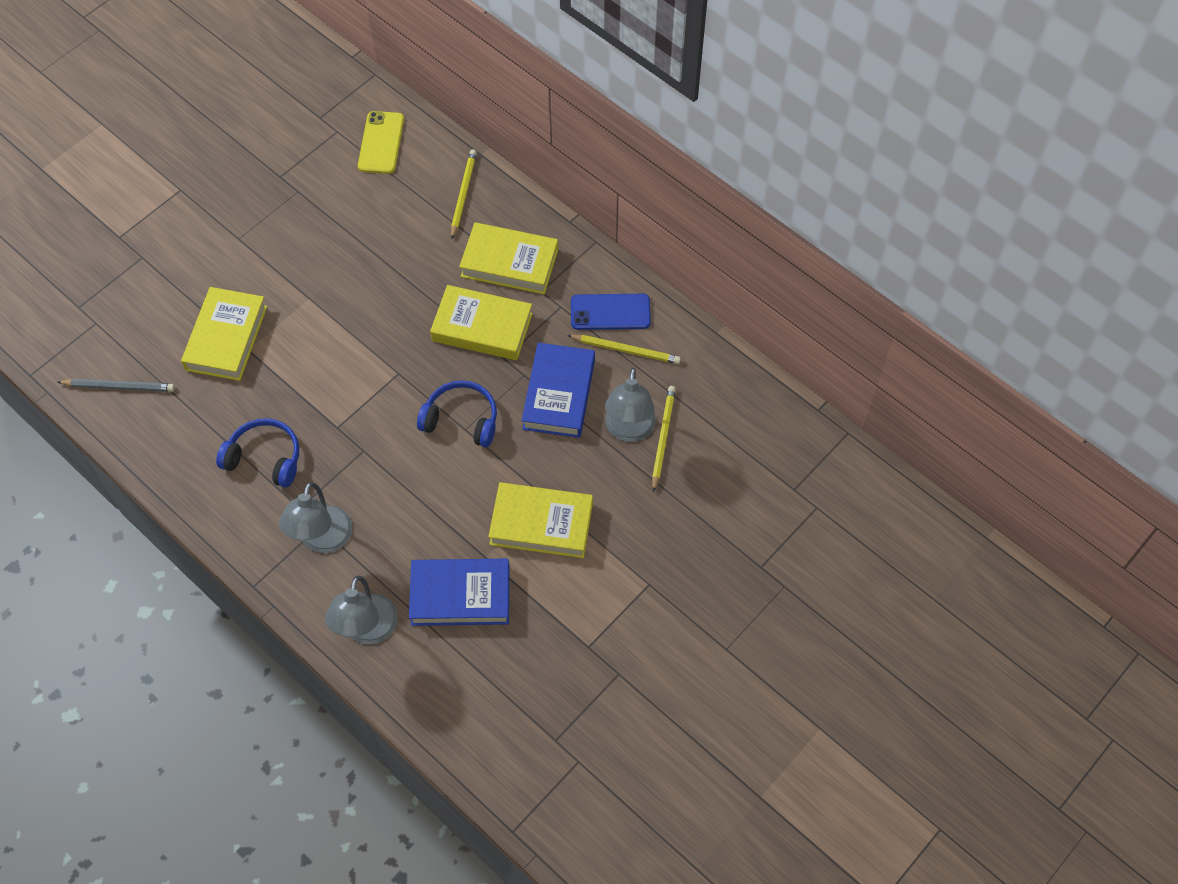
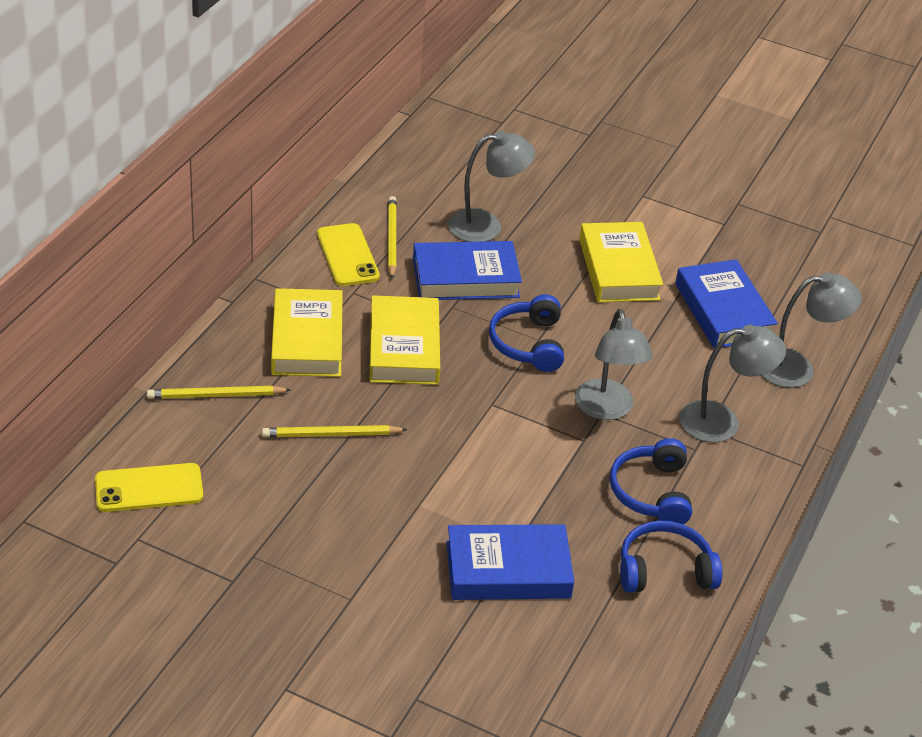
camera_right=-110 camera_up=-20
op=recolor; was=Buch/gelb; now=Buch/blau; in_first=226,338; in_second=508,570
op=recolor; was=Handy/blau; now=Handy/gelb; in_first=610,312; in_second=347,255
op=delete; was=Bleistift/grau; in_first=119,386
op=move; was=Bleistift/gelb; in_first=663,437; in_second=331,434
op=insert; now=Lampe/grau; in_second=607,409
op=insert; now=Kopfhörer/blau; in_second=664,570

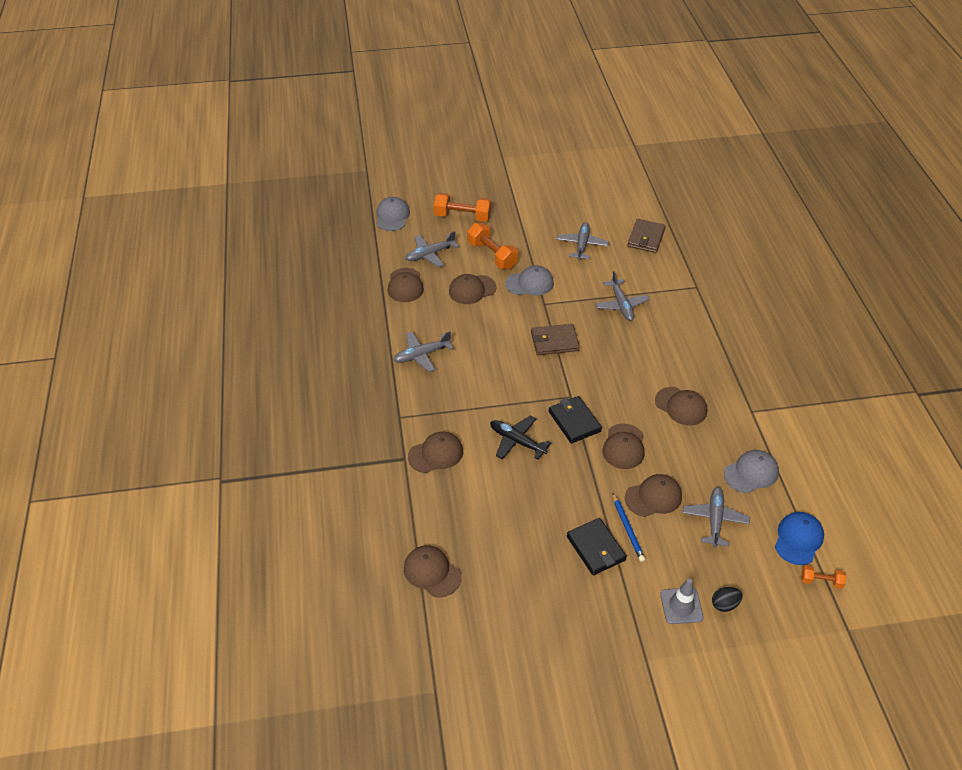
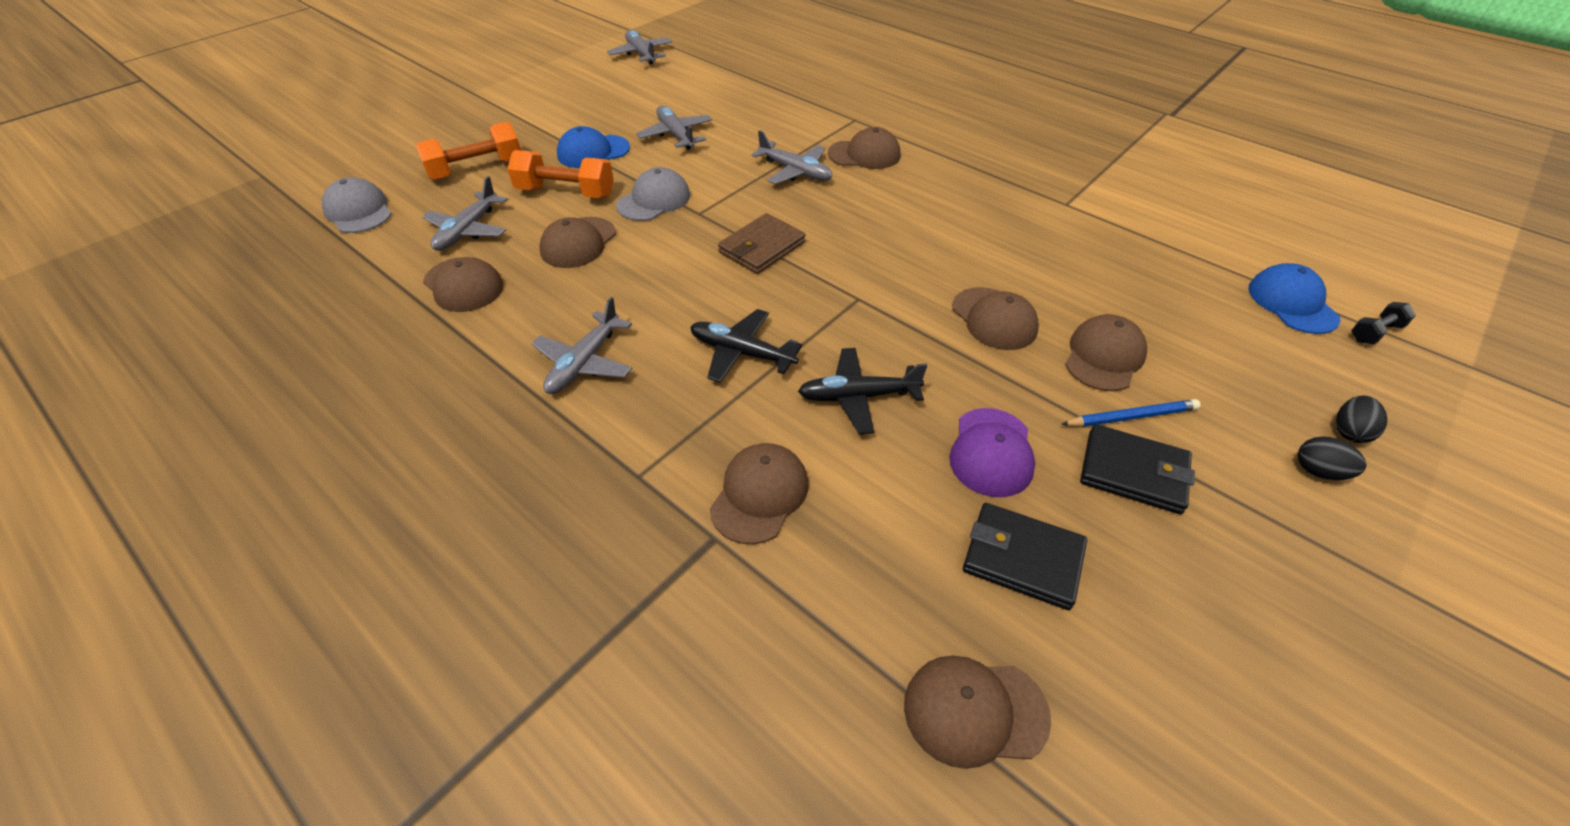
camera_right=-40 camera_up=0
op=delete; was=Geldbörse/braun; in_first=646,238
op=move; was=Kappe/braun; in_first=681,406; in_second=864,154
op=move; was=Geldbörse/schwarz; in_first=574,421; in_second=1022,558
op=delete; was=Kappe/grau; in_first=751,473
op=move; was=Flugzeug/grau; in_first=714,520; in_second=641,54
op=rotate; was=Bleistift/blau; in_first=627,529; in_second=1131,417; clockwise=-45
op=recolor; was=Hantel/orange; now=Hantel/schwarz; in_first=821,581; in_second=1375,332
op=replace; was=Leitkegel/grau; now=Ei/schwarz; in_first=681,606; in_second=1318,471
op=insert; now=Kappe/blau; in_second=593,152
op=insert; now=Flugzeug/schwarz; in_second=741,353
op=insert; now=Kappe/lila; in_second=991,452

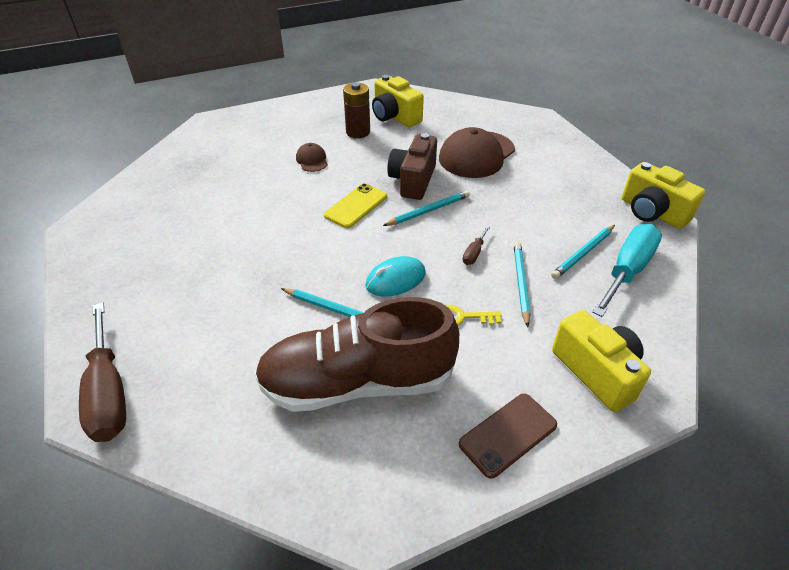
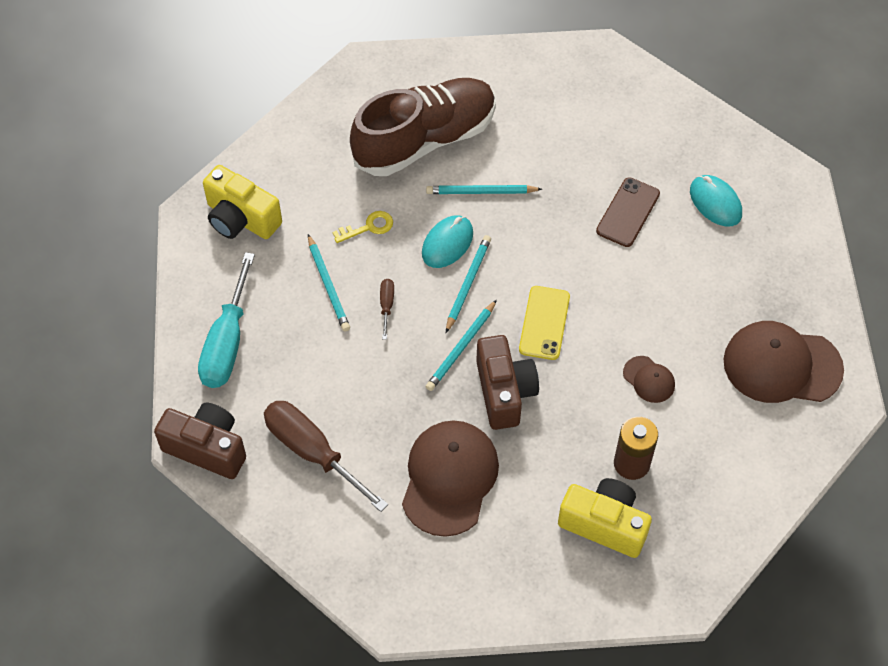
camera_right=155 camera_up=15
op=recolor; was=Kamera/gelb; now=Kamera/braun; in_first=652,212; in_second=207,448
op=move; was=Bleistift/türkis; in_first=583,253; in_second=468,284
op=move; was=Schraubenzieher/braun; in_first=108,392; in_second=312,452
op=move; was=Handy/braun; in_first=508,434; in_second=628,212
op=insert; now=Computermaus/türkis; in_second=715,202
op=insert; now=Kappe/braun; in_second=782,365

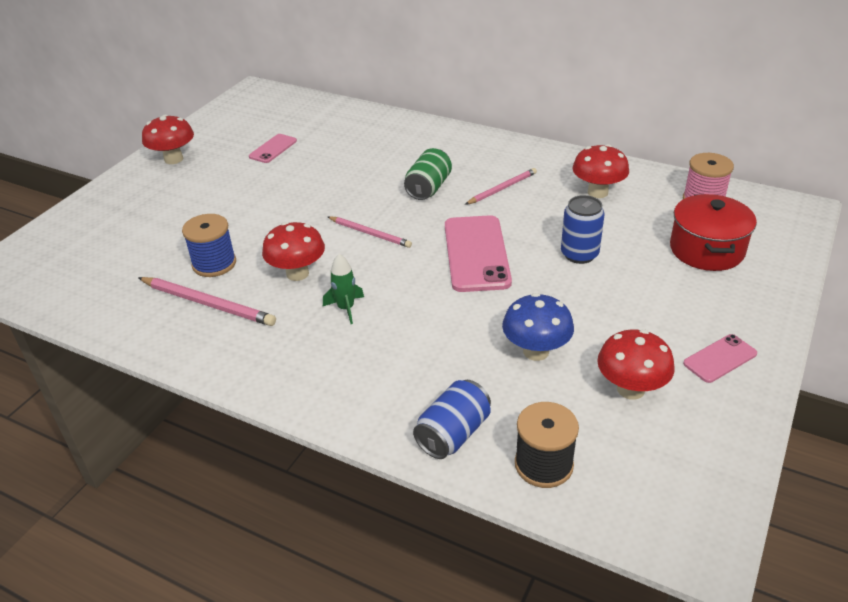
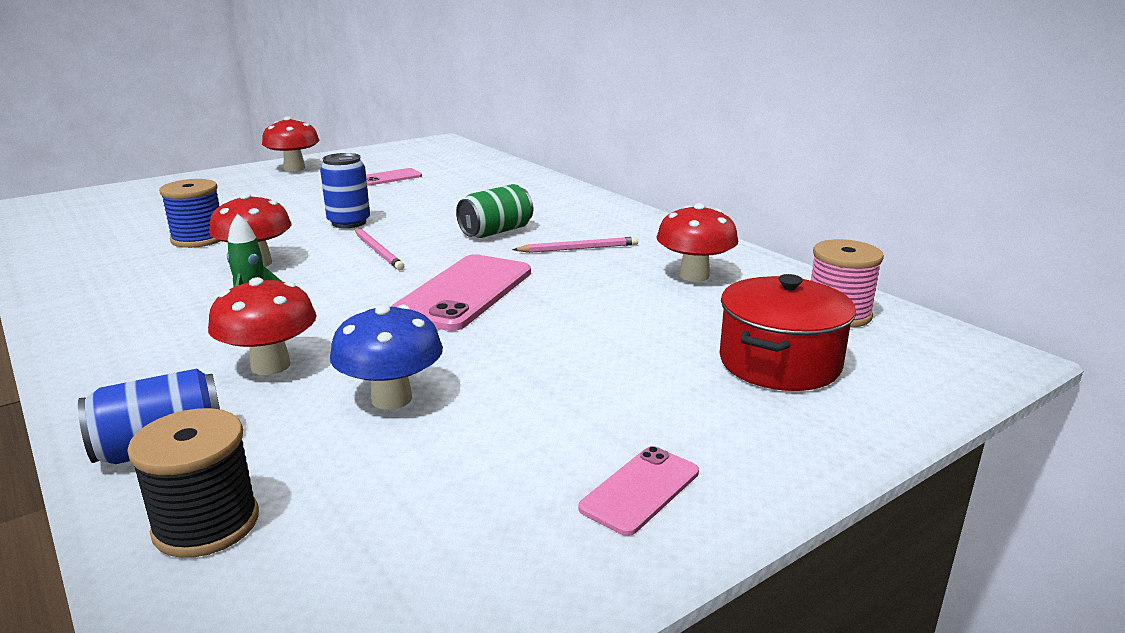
camera_right=25 camera_up=-15
op=move; was=Dose/blau; in_first=579,254; in_second=349,222
op=delete; was=Bleistift/rosa; in_first=208,304
op=move; was=Pilz/rot; in_first=630,389; in_second=270,366
op=rotate; was=Handy/rosa; in_first=720,359; in_second=640,490; clockwise=-45

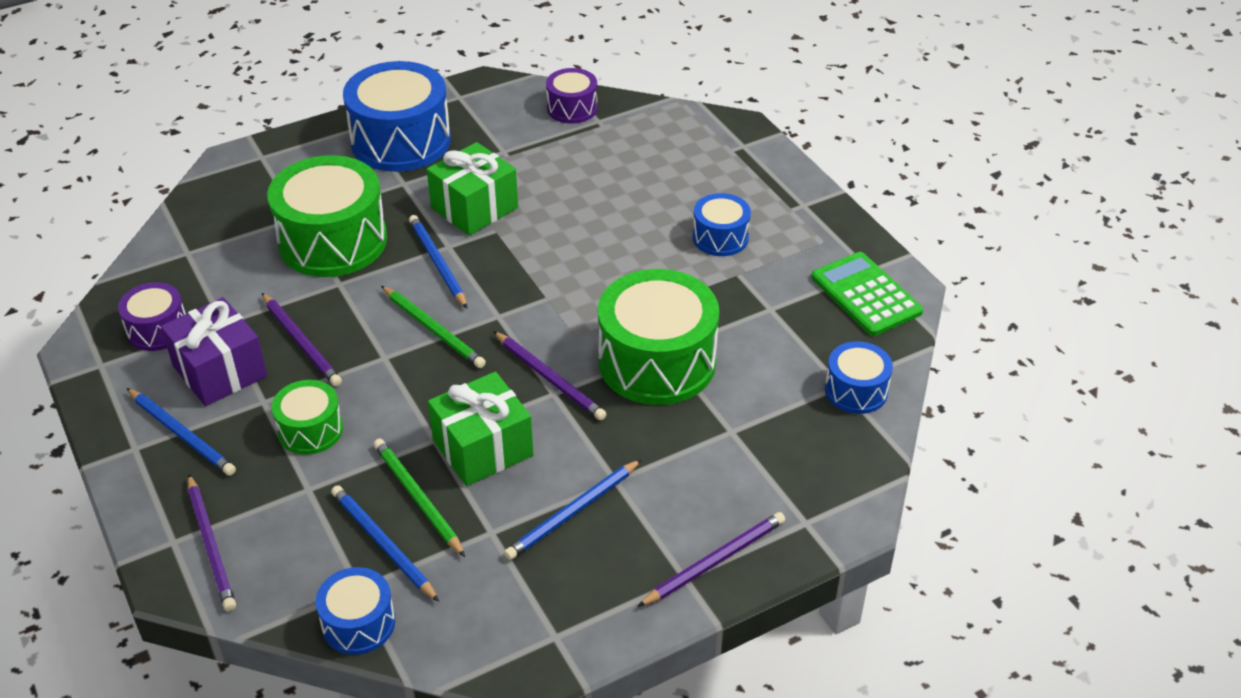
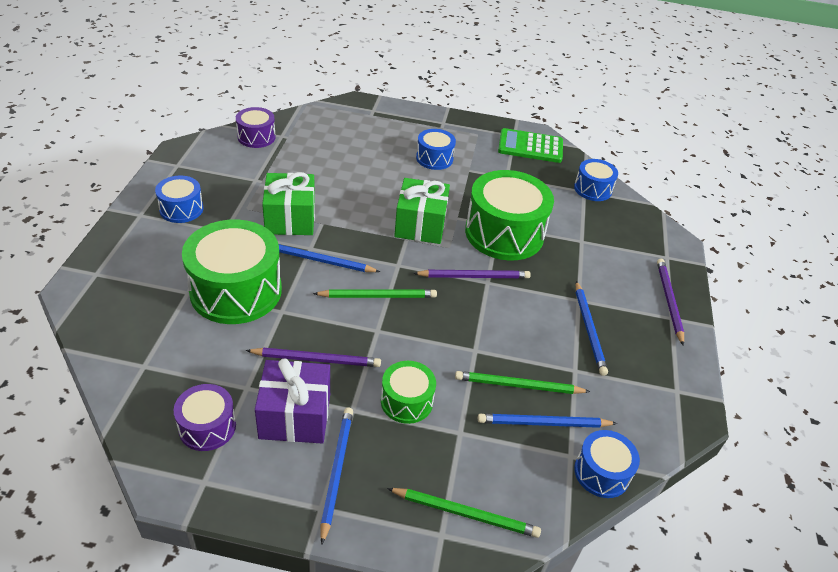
camera_right=-55 camera_up=0
op=resize; was=Trommel/blau; in_first=401,141; in_second=181,209; ratio=0.52
op=move; was=Geschenk/grün; in_first=483,448; in_second=420,225
op=rotate; was=Bleistift/blau; in_first=181,434; in_second=336,472; clockwise=-75
op=recolor; was=Bleistift/lila; now=Bleistift/grün; in_first=211,545; in_second=465,513

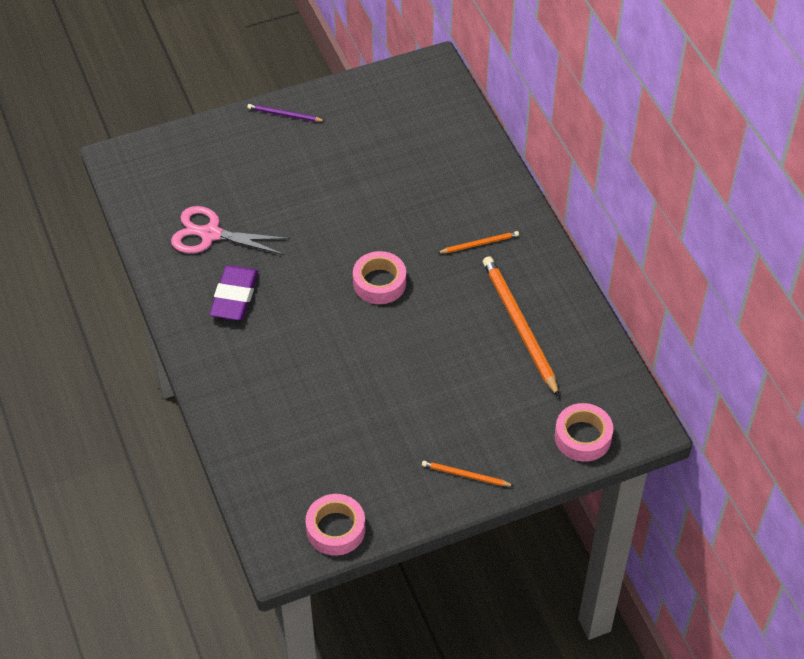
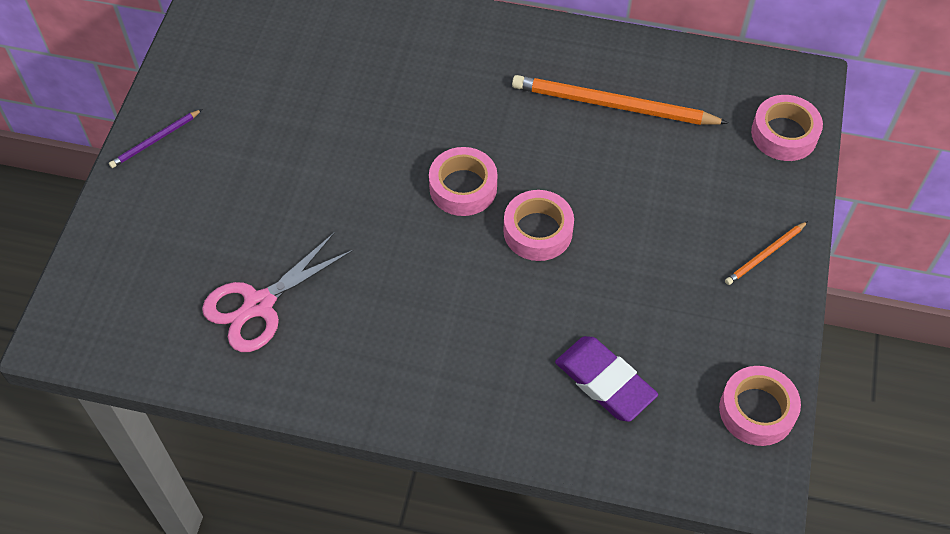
camera_right=-55 camera_up=5
op=delete; was=Bleistift/orange; in_first=479,244
op=move; was=Radiergummi/lila; in_first=234,296; in_second=605,382
op=insert; now=Klebeband/rosa; in_second=538,231

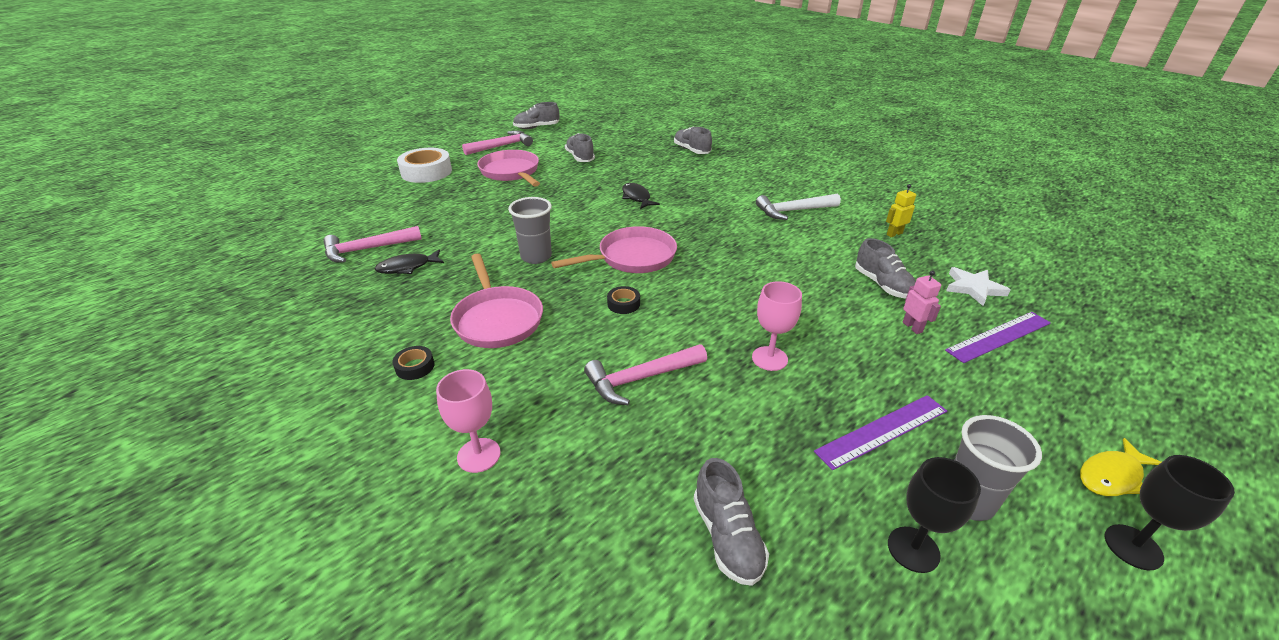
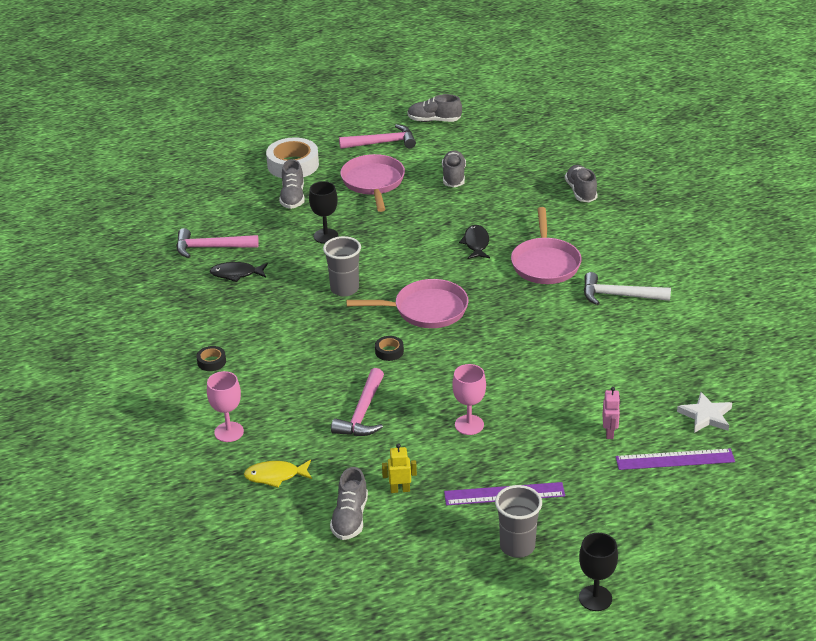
camera_right=25 camera_up=0
op=move; was=Roboter/gelb; in_first=894,234; in_second=400,489
op=move; was=Schuh/grau; in_first=882,285; in_second=293,197
op=move; was=Pfanne/rosa; in_first=497,319; in_second=545,263
op=rotate; was=Hammer/rosa; in_first=641,379; in_second=362,413; clockwise=-75
op=move; was=Fisch/gelb; in_first=1112,476; in_second=275,476
op=move; was=Kelch/schwarz; in_first=913,549; in_second=325,236

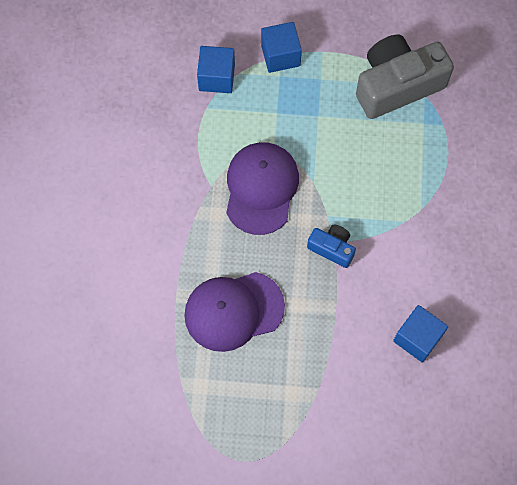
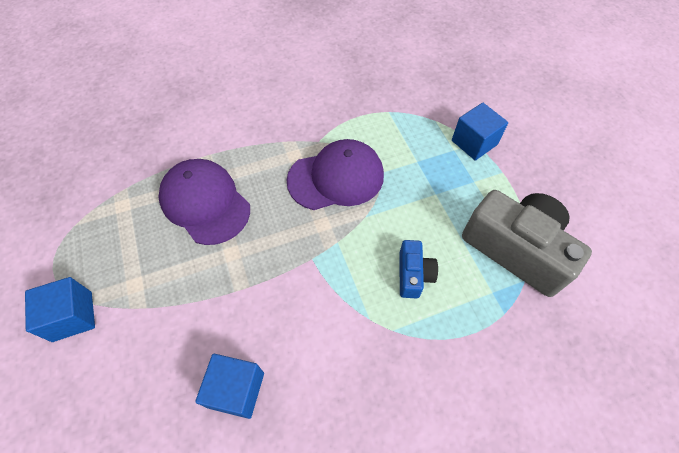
camera_right=65 camera_up=-10
op=move; was=Kubus/blau; in_first=216,77; in_second=72,316
op=move; was=Kamera/blau; in_first=332,248; in_second=413,274

